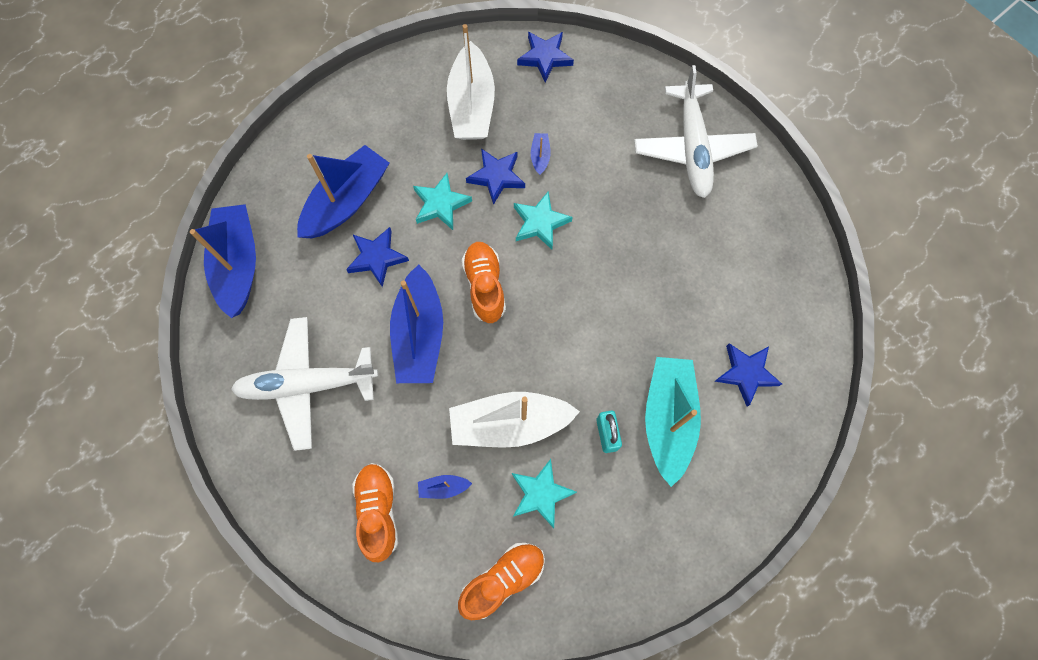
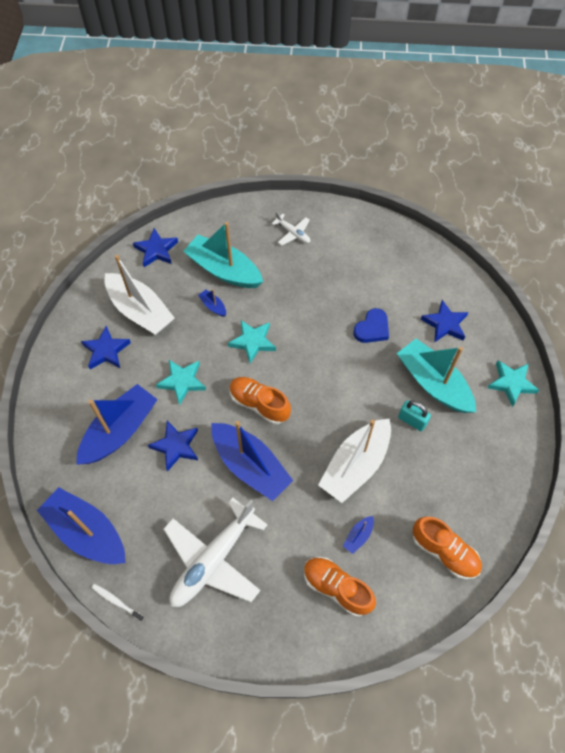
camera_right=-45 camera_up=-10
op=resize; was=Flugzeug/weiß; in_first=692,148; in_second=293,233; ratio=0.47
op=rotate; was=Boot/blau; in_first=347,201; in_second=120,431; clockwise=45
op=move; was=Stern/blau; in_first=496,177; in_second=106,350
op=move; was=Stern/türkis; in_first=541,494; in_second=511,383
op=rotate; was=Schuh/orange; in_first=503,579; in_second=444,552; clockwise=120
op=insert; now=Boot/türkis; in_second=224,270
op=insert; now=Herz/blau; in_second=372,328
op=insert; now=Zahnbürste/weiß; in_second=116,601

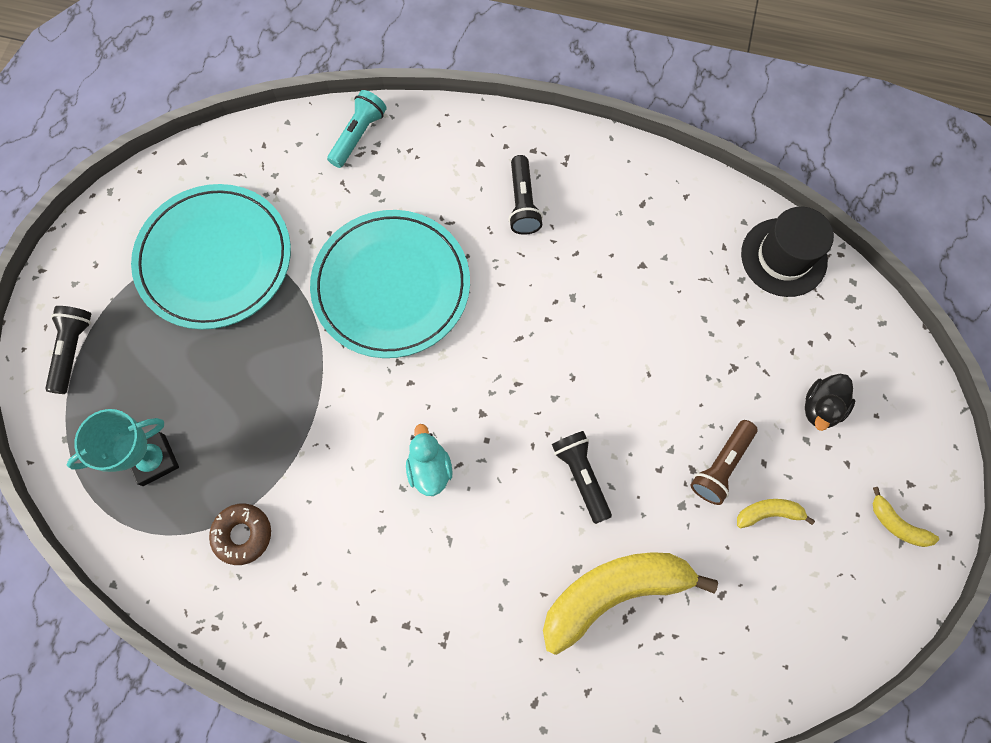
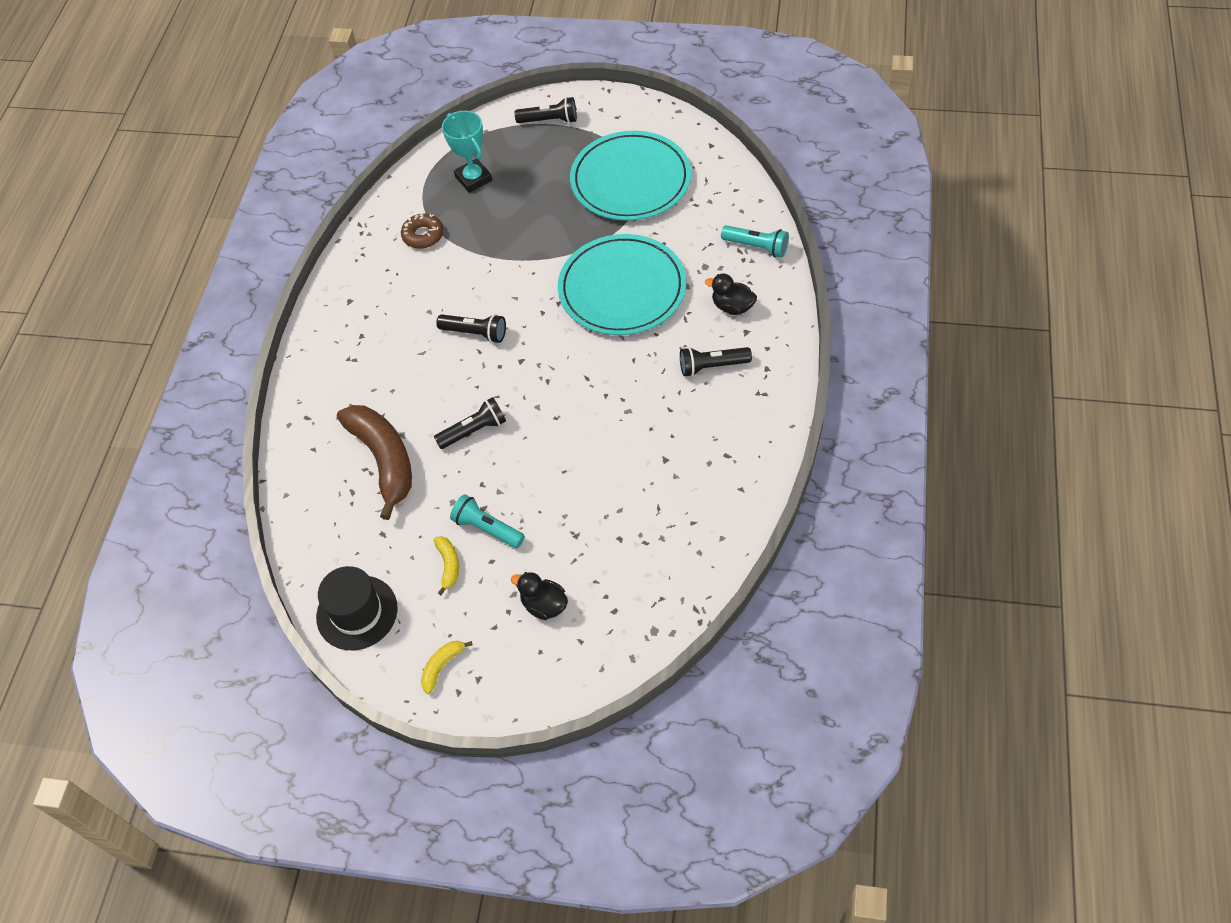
camera_right=90 camera_up=-15
op=move; was=Hut/schwarz; in_first=783,257; in_second=357,612
op=recolor; was=Taschenlampe/braun; now=Taschenlampe/türkis; in_first=720,465; in_second=487,528
op=replace; was=Ente/türkis; now=Taschenlampe/schwarz; in_first=429,468; in_second=475,333
op=recolor; was=Banane/gelb; now=Banane/braun; in_first=614,592; in_second=384,460
op=insert; now=Ente/schwarz; in_second=732,307

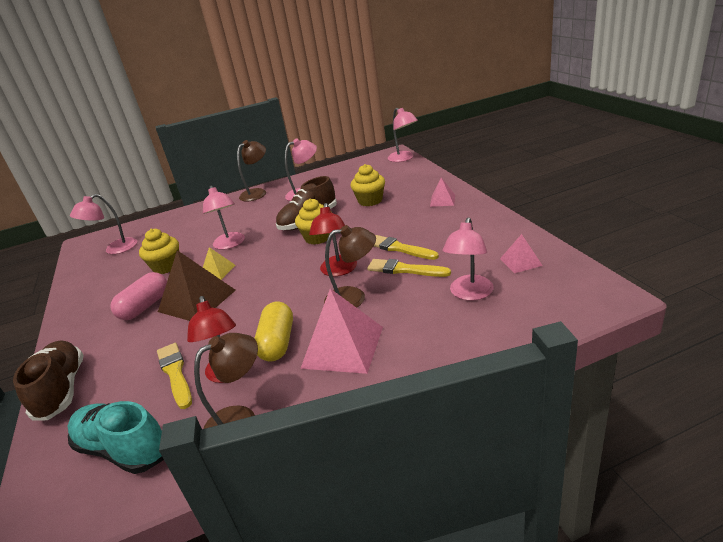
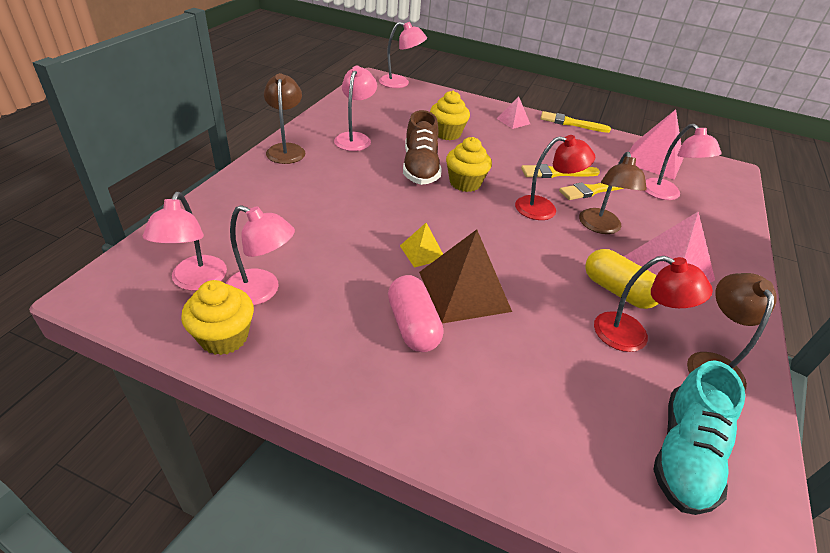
camera_right=-55 camera_up=10
op=move; was=Lampe/rosa; in_first=230,244; in_second=262,291
op=rotate; was=Lampe/rot; in_first=338,271; in_second=544,209; clockwise=-45
op=rotate; was=Lampe/braun; in_first=354,298; in_second=600,227; clockwise=150
op=move; was=Muffin/gelb; in_first=166,266; in_second=224,337
op=resize; was=Pyramide/rosa; in_first=520,262; in_second=653,160; ratio=1.94
op=delete; was=Schuh/braun; in_first=62,390
op=move; was=Pinsel/gelb; in_first=175,373; in_second=571,123
op=rotate; was=Schuh/türkis; in_first=124,449; in_second=684,454; clockwise=-45

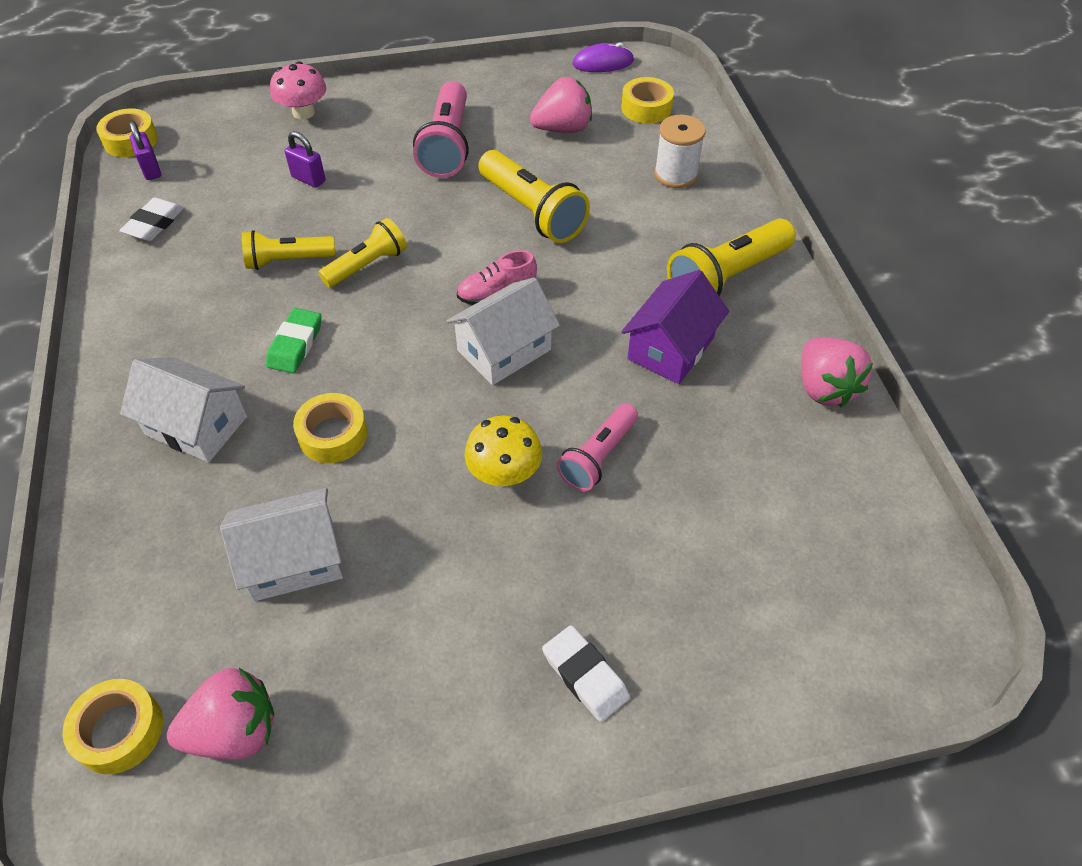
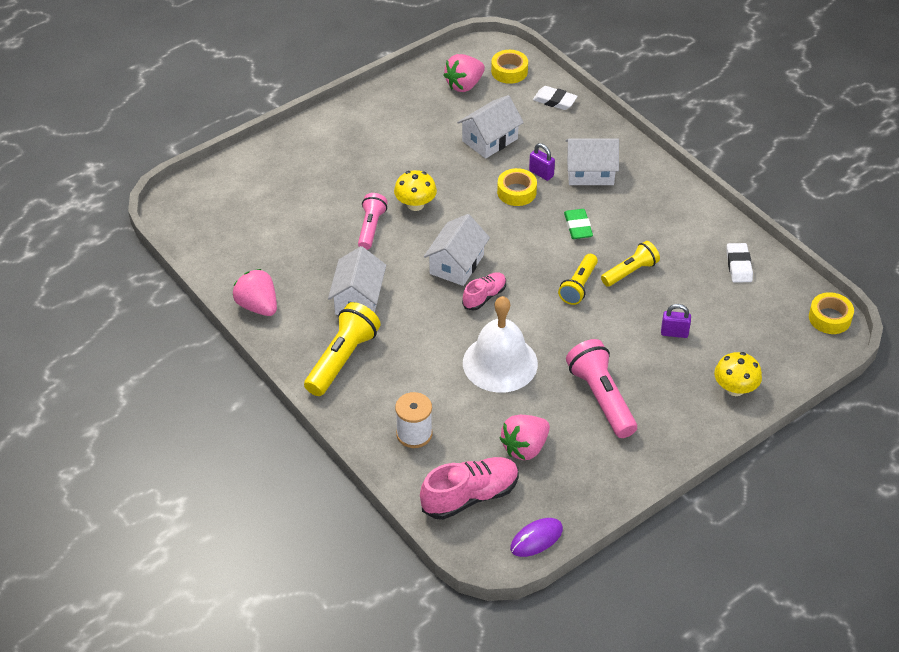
camera_right=155 camera_up=-5
op=recolor; was=Pilz/rosa; now=Pilz/gelb; in_first=303,112; in_second=735,388
op=replace; was=Klebeband/gelb; now=Schuh/rosa; in_first=646,108; in_second=470,496
op=move; was=Vorhängeschloss/lila; in_first=151,170; in_second=541,173
op=replace; was=Taschenlampe/gelb; now=Glocke/weiß; in_first=532,212; in_second=500,363
op=recolor; was=Haus/lila; now=Haus/weiß; in_first=670,348; in_second=358,299
op=move; was=Radiergummi/weiß; in_first=585,675; in_second=554,101

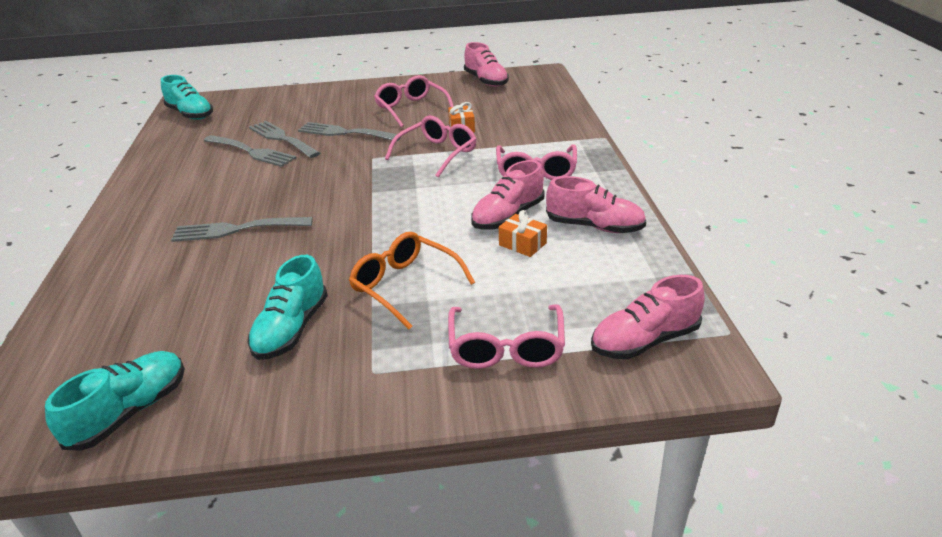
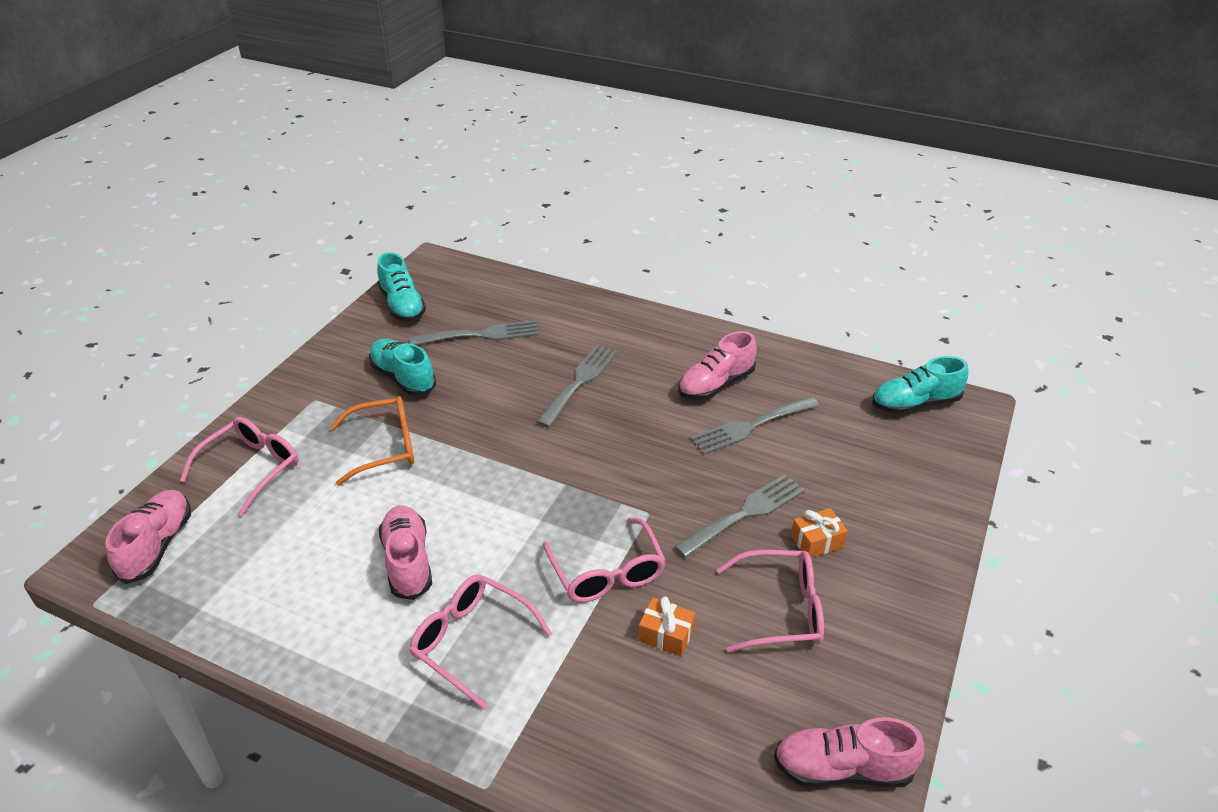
camera_right=120 camera_up=5
op=move; was=Gabel/grau; in_first=282,138; in_second=481,335
op=move; was=Schuh/rosa; in_first=594,226; in_second=716,385
op=move; was=Geschenk/orange; in_first=522,244; in_second=817,541
op=rotate; was=Brille/rosa; in_first=506,348; in_second=252,468; clockwise=90

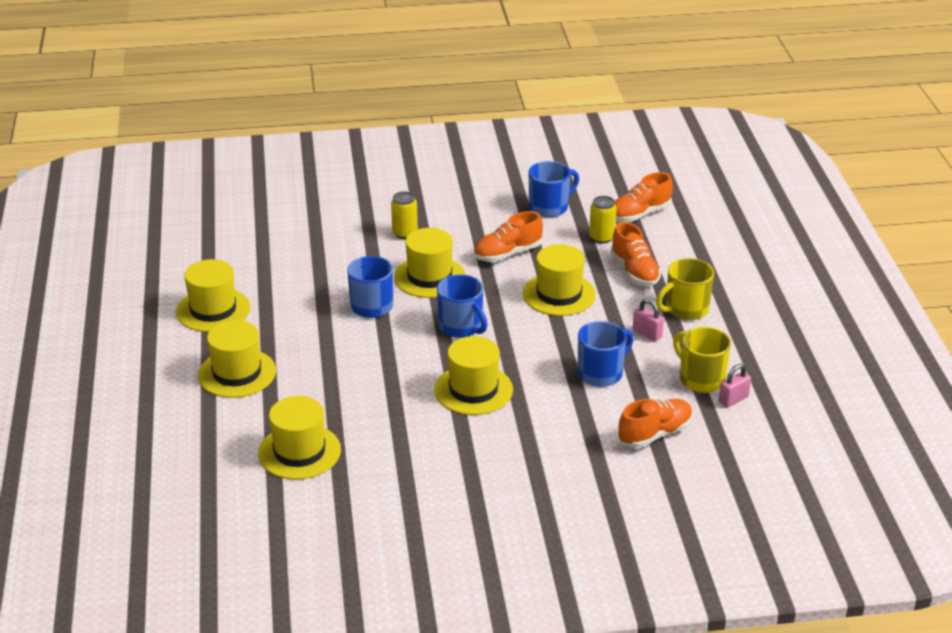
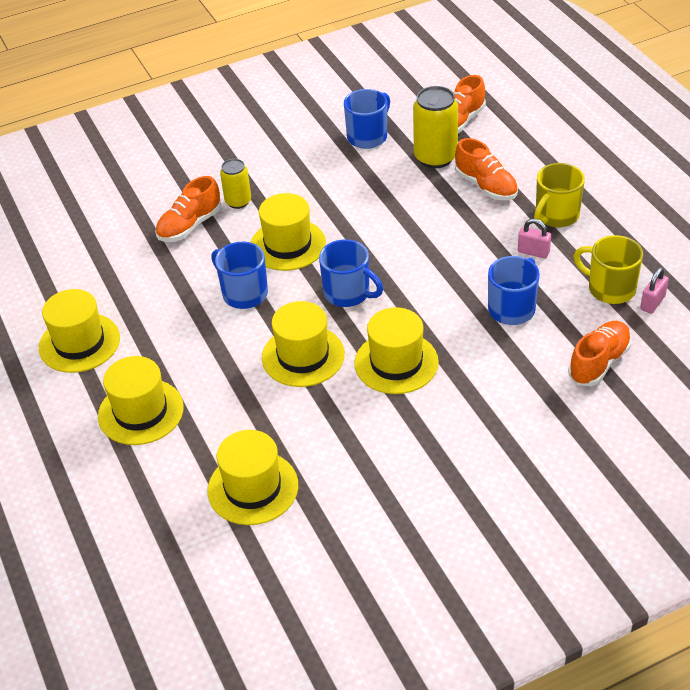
camera_right=-15 camera_up=10
op=resize; was=Dose/gelb; in_first=601,238; in_second=435,157; ratio=1.65
op=move; was=Schuh/orange; in_first=507,253; in_second=190,225
op=move; was=Hut/gelb; in_first=559,294; in_second=303,356

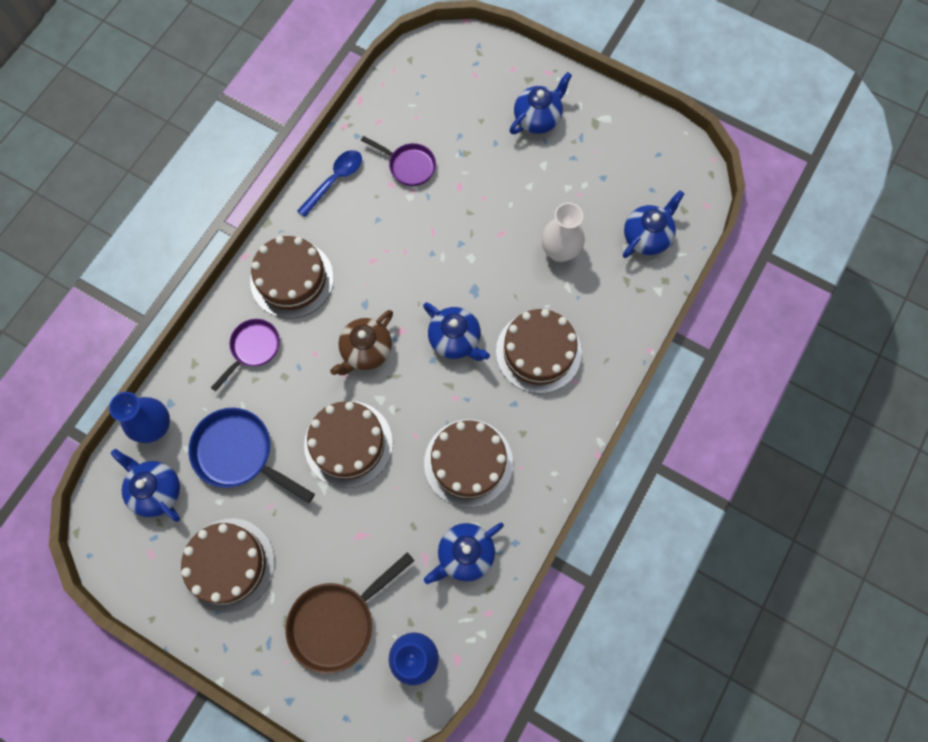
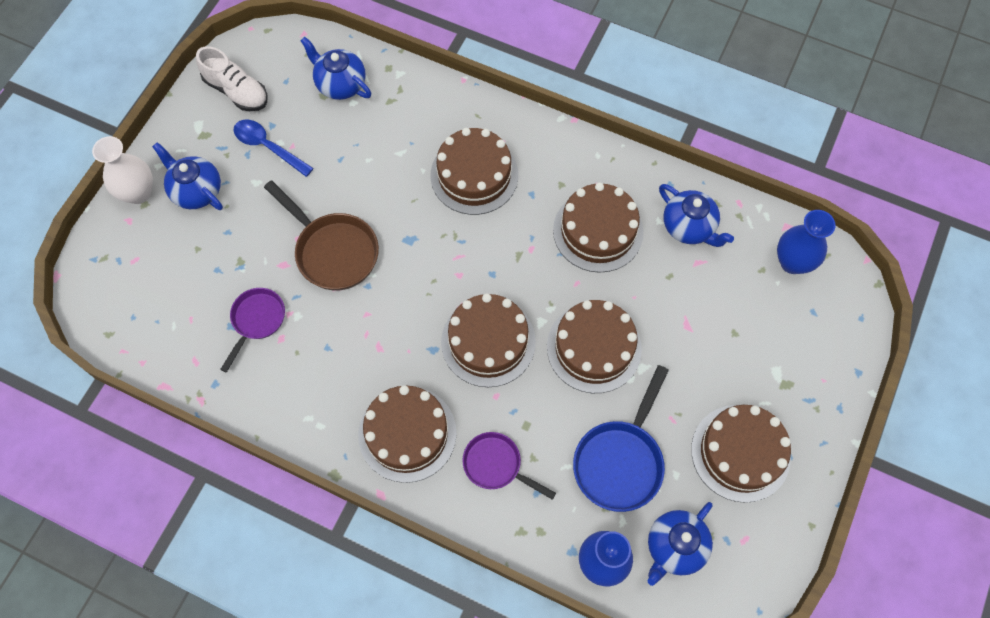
camera_right=-95 camera_up=-5
op=move; was=Löffel/blau; in_first=334,180; in_second=268,147
op=move; was=Vase/weiß; in_first=559,251; in_second=138,193
op=delete; was=Teekanne/blau; in_first=455,340
op=replace; was=Teekanne/braun; now=Kuchen/braun; in_first=366,351; in_second=488,342
op=move; was=Pfanne/braun; in_first=337,621; in_second=333,251
op=insert; now=Schuh/weiß; in_second=236,91

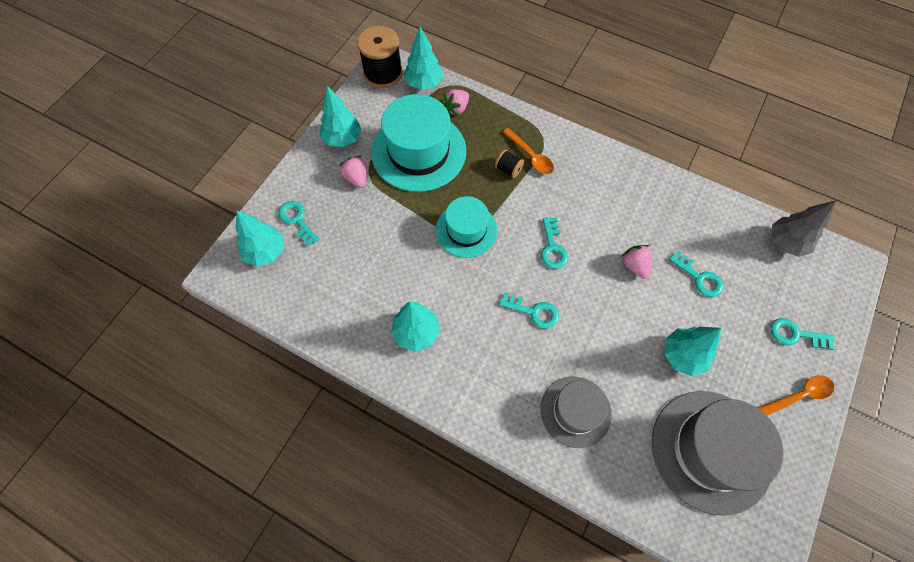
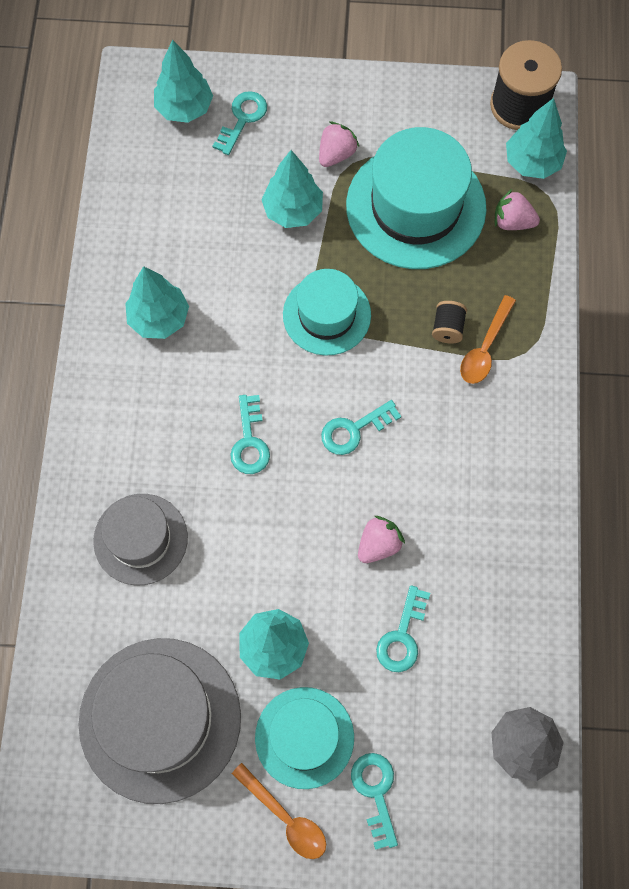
camera_right=65 camera_up=5
op=move; was=Baum/türkis; in_first=342,138; in_second=293,211
op=insert; now=Hut/türkis; in_second=304,737

